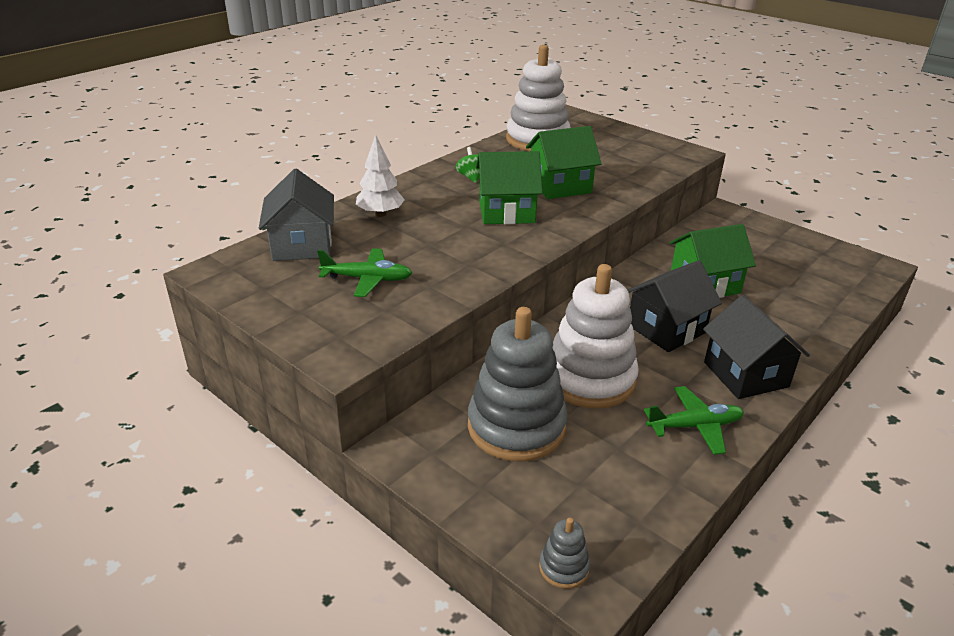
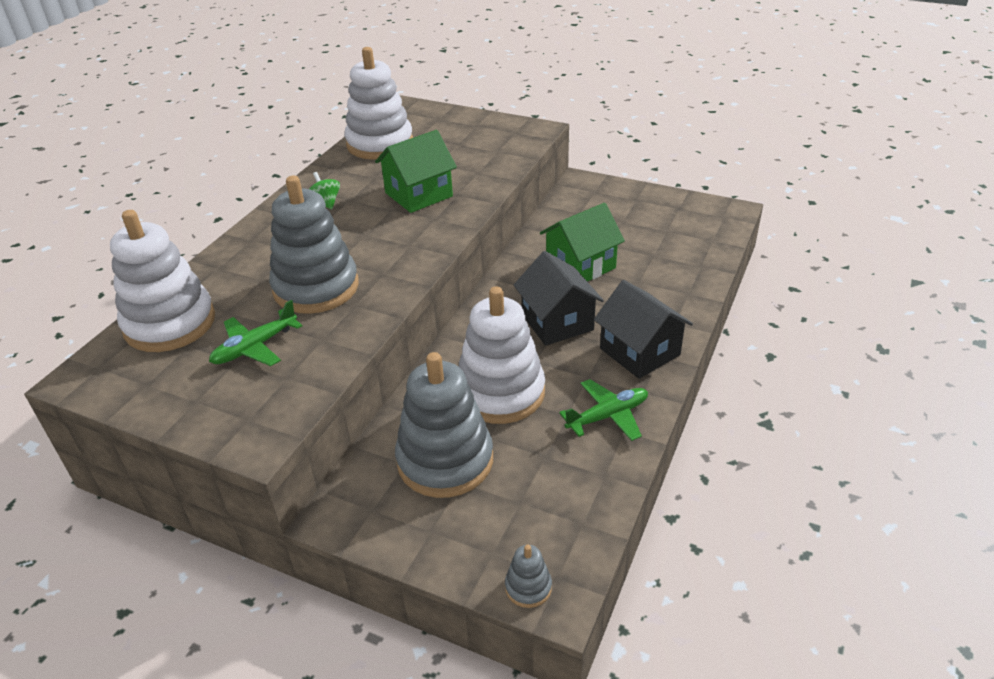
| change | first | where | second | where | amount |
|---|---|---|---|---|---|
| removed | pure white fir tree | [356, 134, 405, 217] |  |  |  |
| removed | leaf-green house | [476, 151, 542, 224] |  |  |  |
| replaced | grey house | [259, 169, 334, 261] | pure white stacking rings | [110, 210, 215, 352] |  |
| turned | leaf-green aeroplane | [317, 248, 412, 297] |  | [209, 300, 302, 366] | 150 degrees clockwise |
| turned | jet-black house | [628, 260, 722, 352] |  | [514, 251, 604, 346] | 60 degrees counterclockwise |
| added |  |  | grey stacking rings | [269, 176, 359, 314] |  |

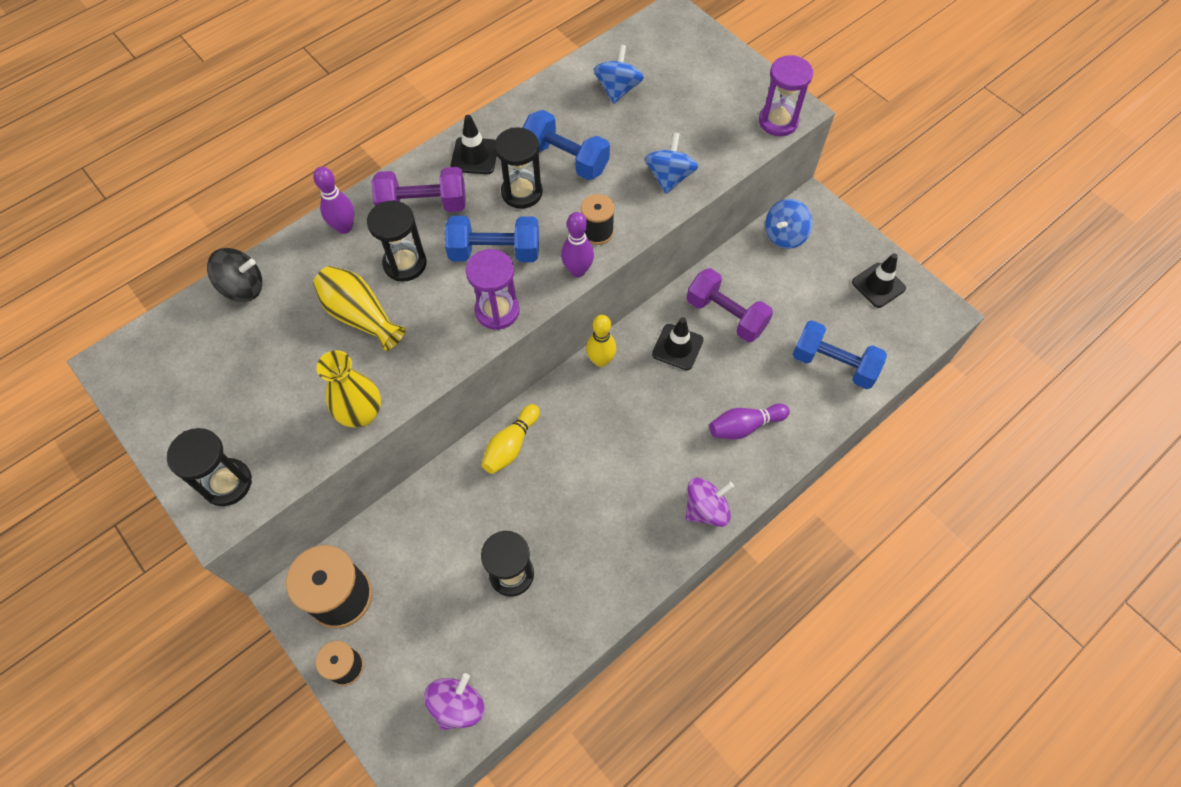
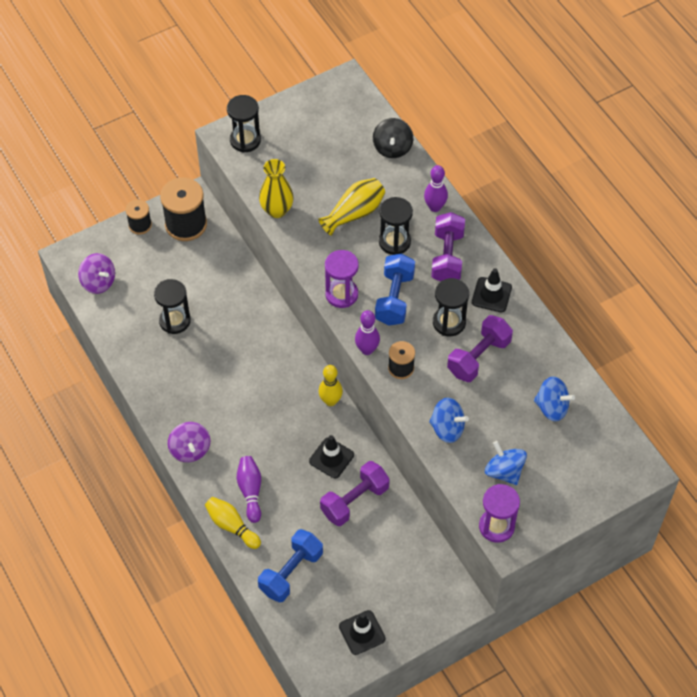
| change | first | where | second | where | amount |
|---|---|---|---|---|---|
| recoloured | cobalt hand weight | [523, 110, 610, 180] | violet hand weight | [447, 315, 513, 382] |  |
| moved | cobalt toy top | [765, 199, 813, 249] |  | [485, 441, 527, 485] |  |
| moved | yellow skittle | [481, 404, 540, 474] |  | [205, 497, 261, 549] |  |

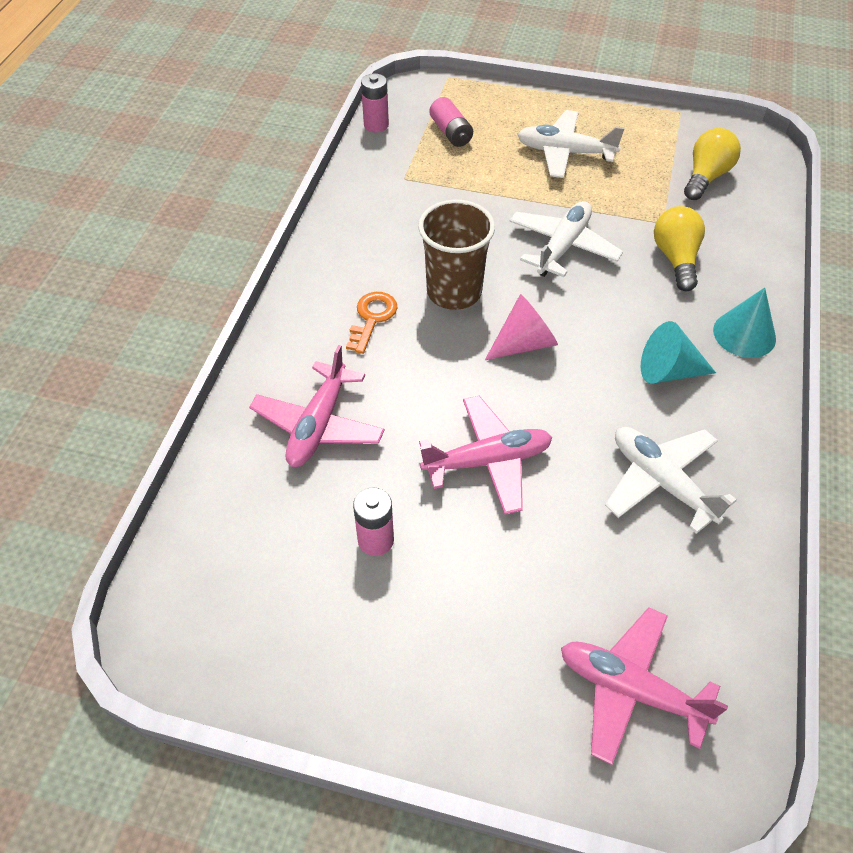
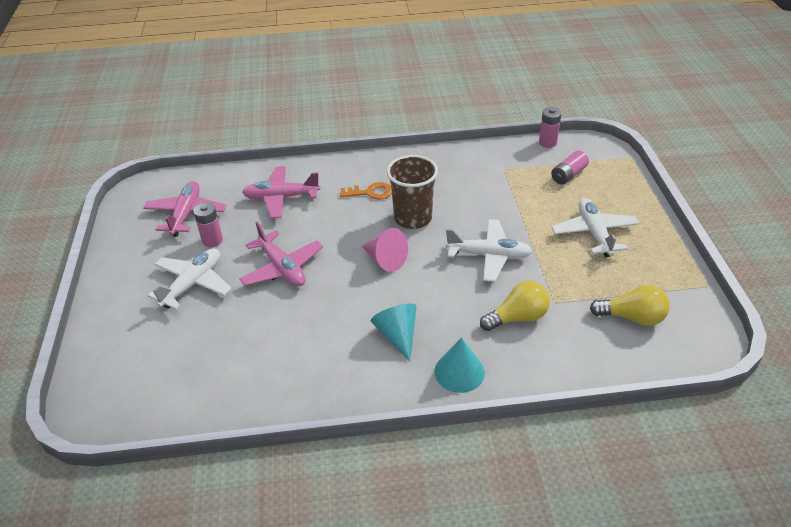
| change | first | where | second | where | amount |
|---|---|---|---|---|---|
| moved | pure white aeroplane | [605, 427, 737, 534] |  | [147, 248, 232, 309] |  |
| moved | pink aeroplane | [561, 607, 728, 765] |  | [143, 181, 226, 237] |  |

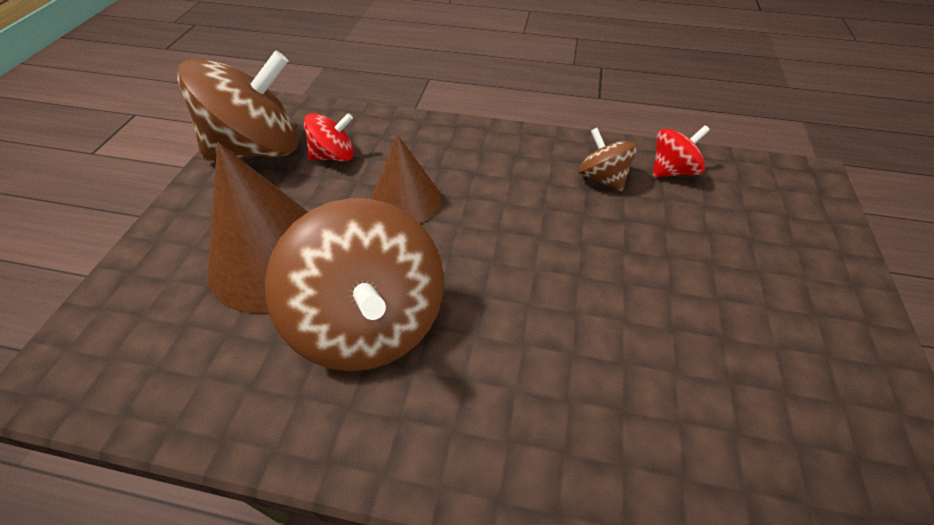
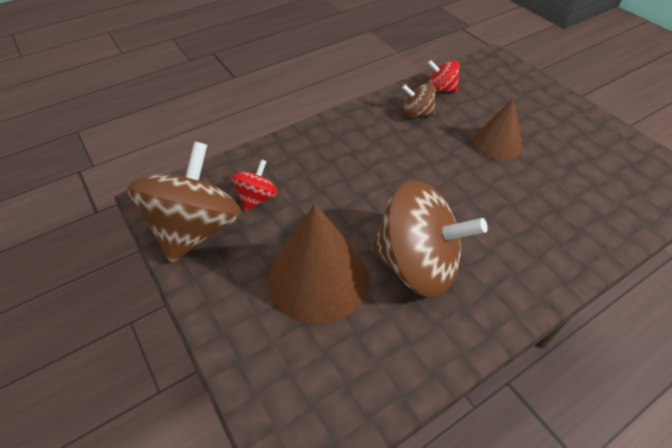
| change | first | where | second | where | amount |
|---|---|---|---|---|---|
| turned | crimson toy top | [653, 125, 710, 177] |  | [428, 60, 460, 92] | 90 degrees counterclockwise |
| moved | dark brown cone | [371, 134, 441, 223] |  | [473, 98, 523, 160] |  |

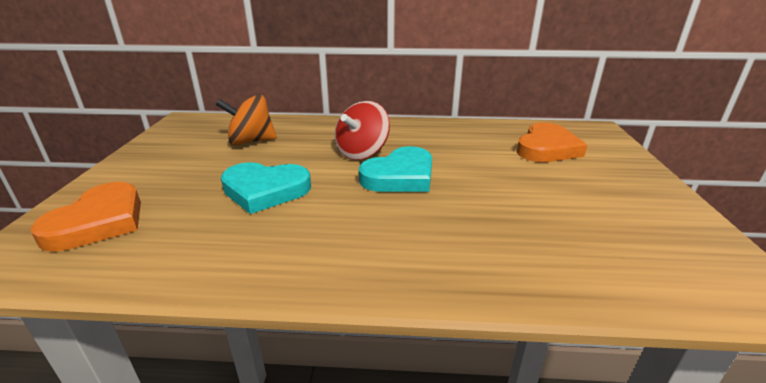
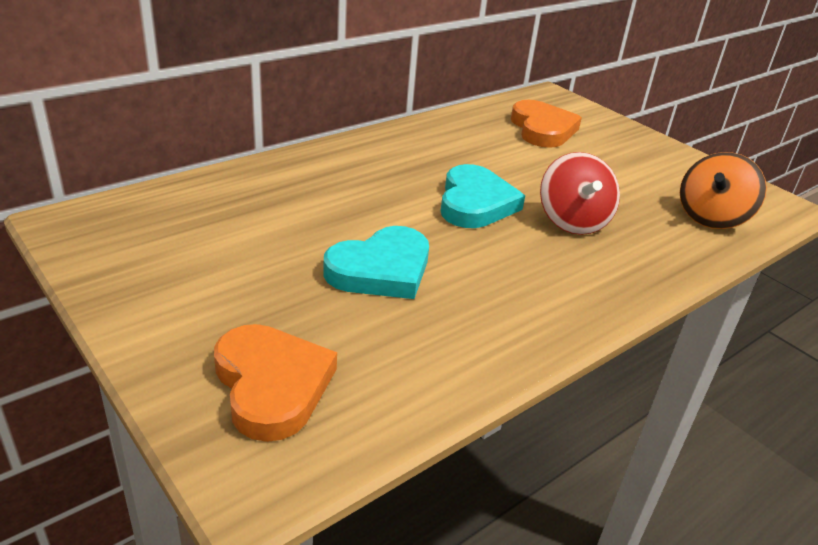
| change | first | where | second | where | amount |
|---|---|---|---|---|---|
| moved | bright orange toy top | [216, 94, 277, 146] |  | [680, 152, 767, 229] |  |
| moved | crimson toy top | [335, 101, 390, 160] |  | [540, 152, 620, 235] |  |

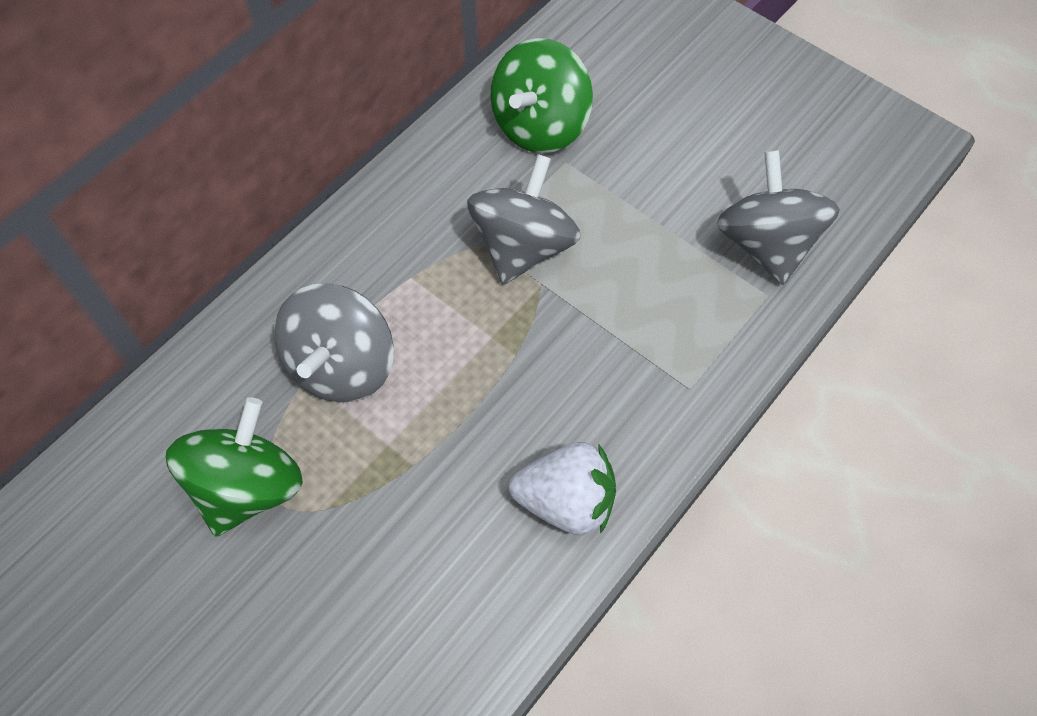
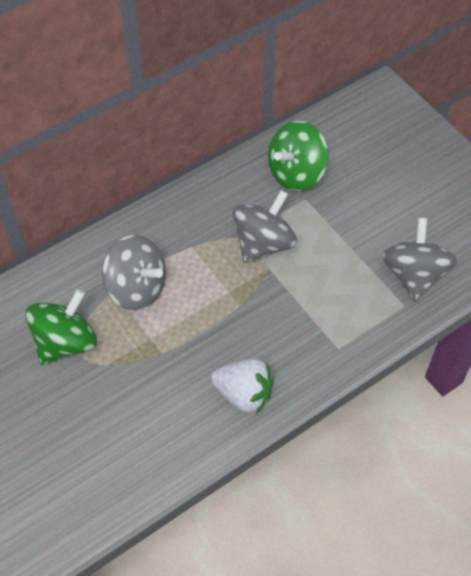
| change | first | where | second | where | amount |
|---|---|---|---|---|---|
| turned | grey toy top | [274, 283, 393, 402] |  | [102, 235, 166, 310] | 90 degrees counterclockwise |

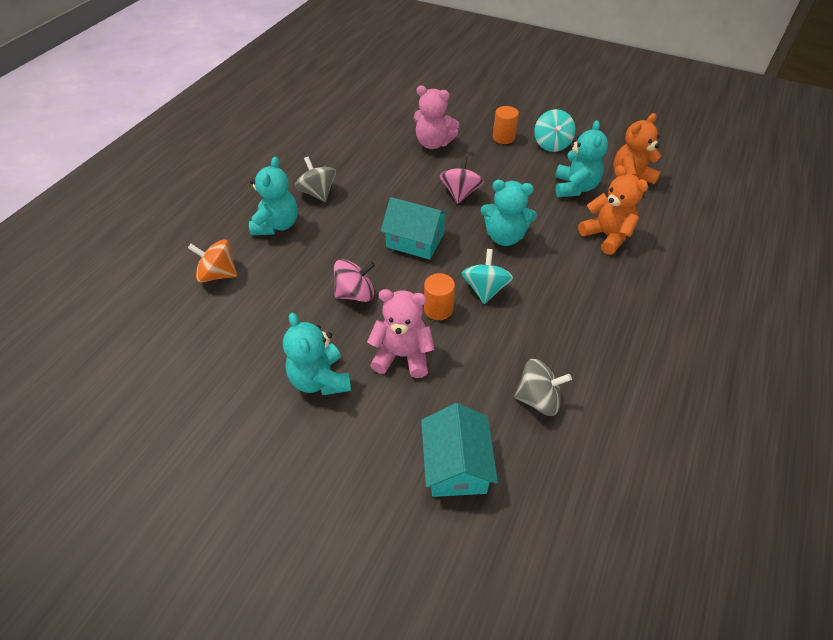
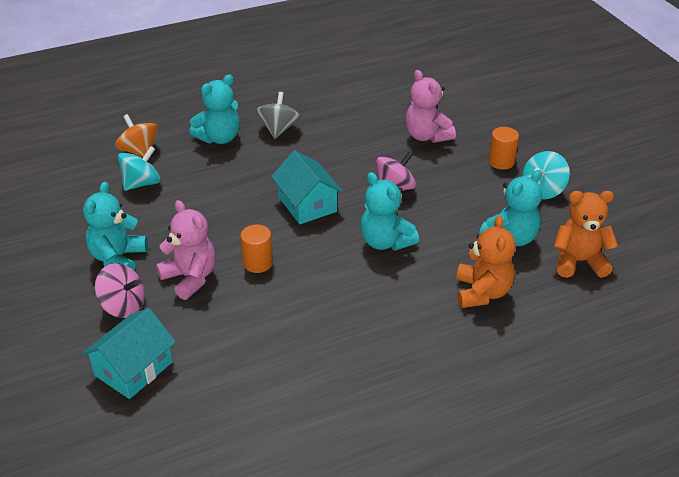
| change | first | where | second | where | amount |
|---|---|---|---|---|---|
| moved | aqua toy top | [462, 249, 513, 304] |  | [118, 146, 160, 191] |  |
| moved | pink toy top | [334, 259, 375, 302] |  | [95, 263, 145, 318] |  |
| removed | grey toy top | [514, 359, 572, 416] |  |  |  |

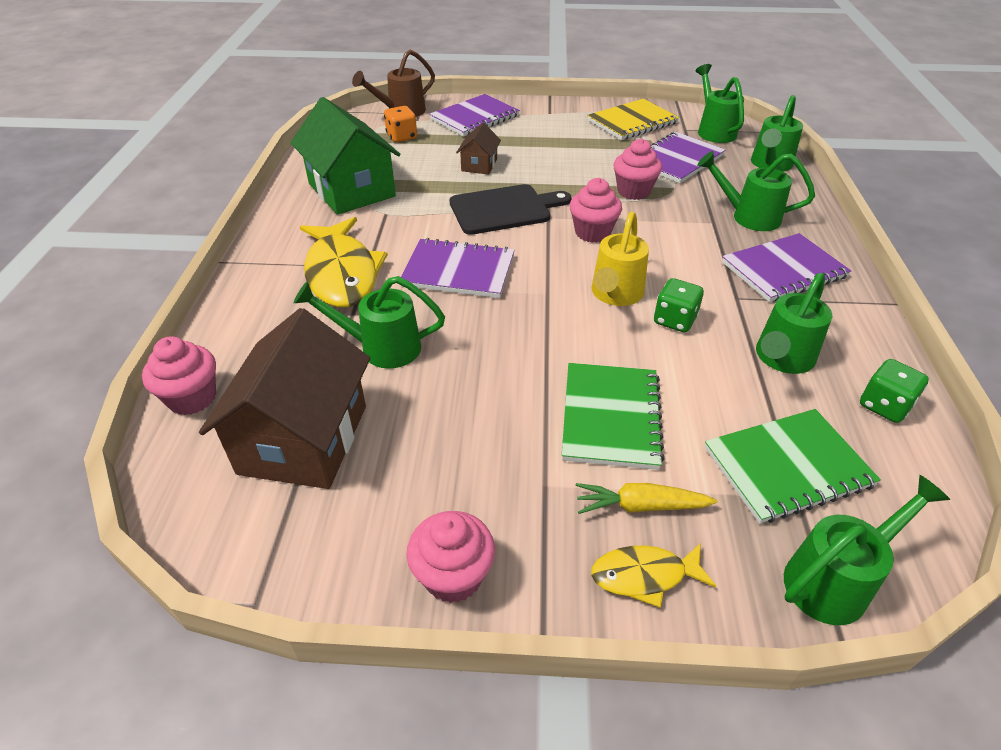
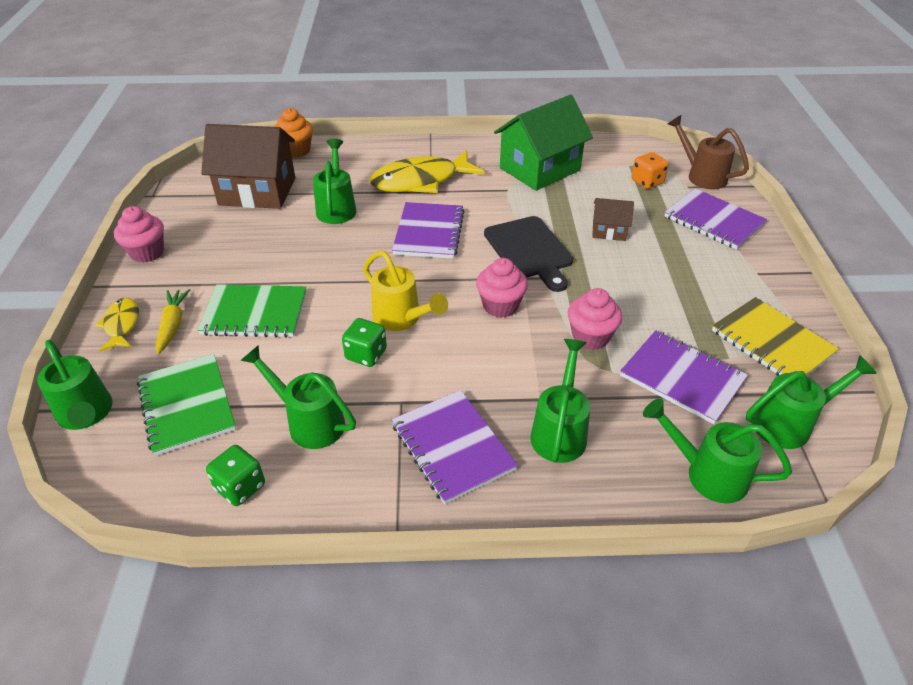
| change | first | where | second | where | amount |
|---|---|---|---|---|---|
| turned | yellow watering pot | [592, 212, 649, 306] |  | [363, 251, 448, 331] | 150 degrees counterclockwise |
| recoloured | pink fairy cake | [142, 336, 216, 415] | bright orange fairy cake | [274, 108, 313, 158] |  |

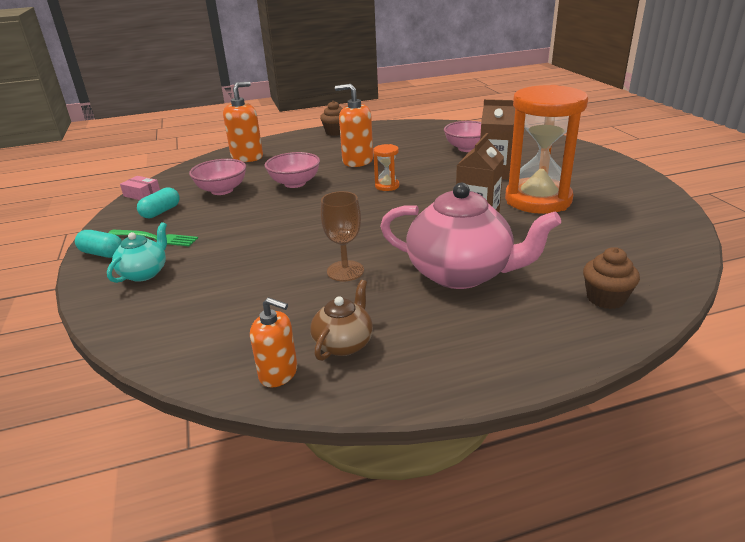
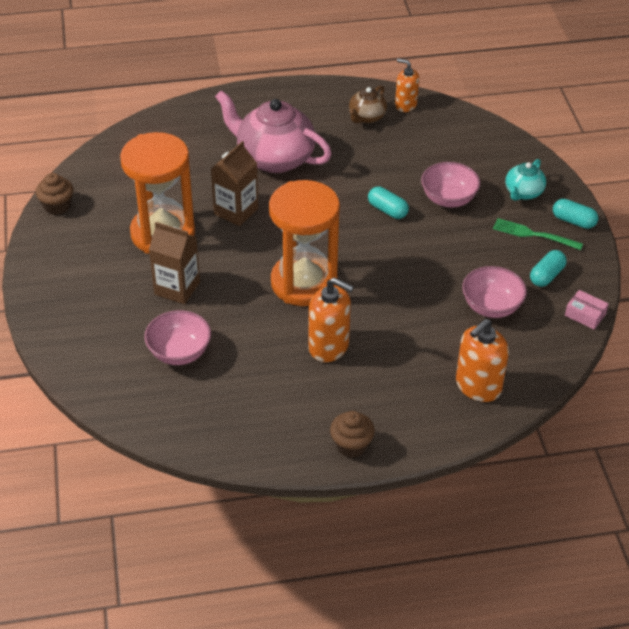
| change | first | where | second | where | amount |
|---|---|---|---|---|---|
| resized | bright orange hourglass | [373, 144, 399, 191] |  | [269, 180, 340, 306] | x2.45 |
| moved | pink bowl | [265, 152, 320, 188] |  | [421, 162, 480, 208] |  |
| removed | dark brown chalice | [320, 191, 364, 281] |  |  |  |
| moved | dark brown fairy cake | [583, 247, 640, 309] |  | [36, 173, 74, 215] |  |
| added |  |  | aqua capsule | [368, 187, 409, 219] |  |

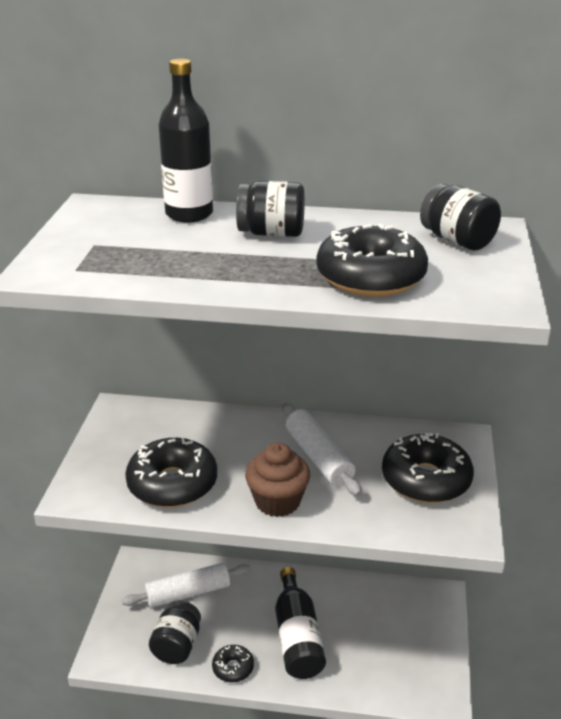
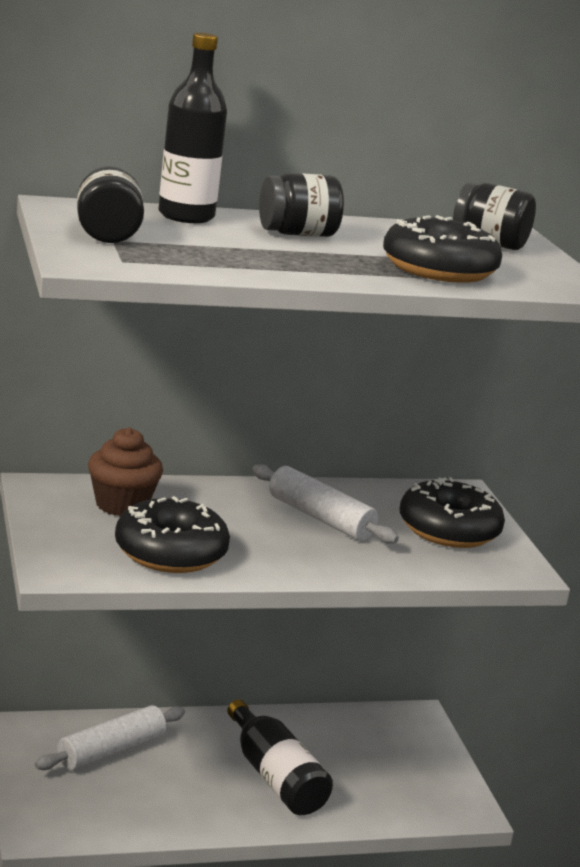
| change | first | where | second | where | amount |
|---|---|---|---|---|---|
| moved | dark brown fairy cake | [245, 443, 310, 517] |  | [88, 427, 163, 516] |  |
| moved | jet-black jar | [149, 600, 201, 664] |  | [77, 166, 144, 243] |  |
| removed | jet-black glazed donut | [212, 645, 254, 682] |  |  |  |

